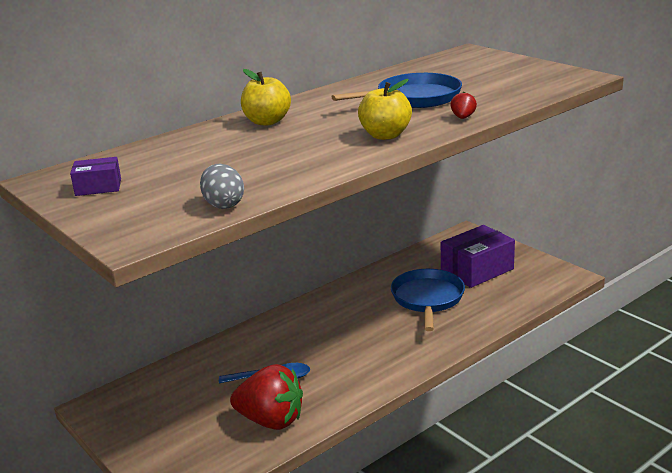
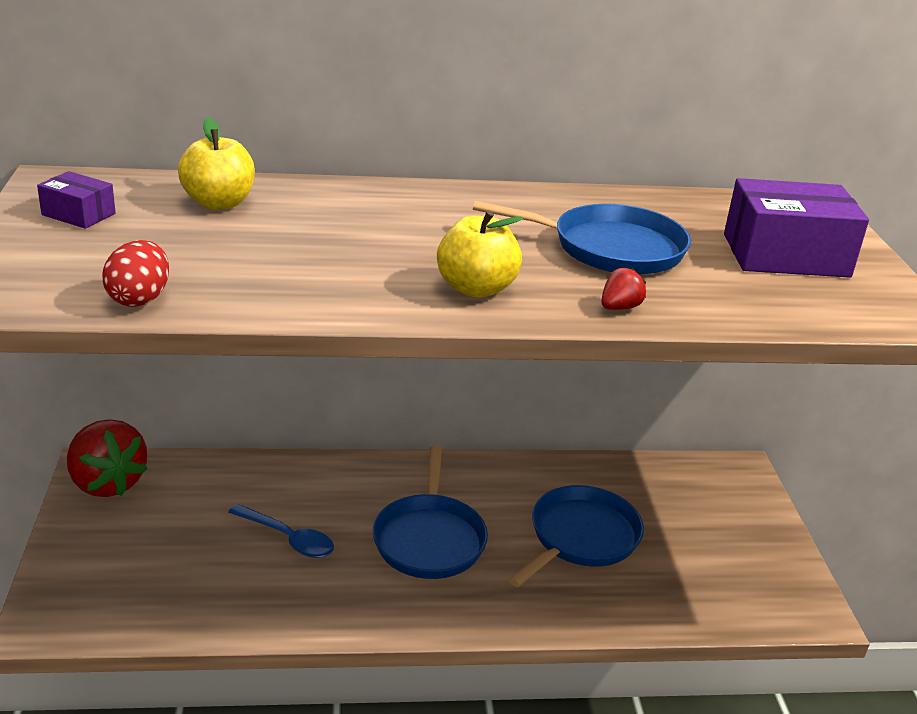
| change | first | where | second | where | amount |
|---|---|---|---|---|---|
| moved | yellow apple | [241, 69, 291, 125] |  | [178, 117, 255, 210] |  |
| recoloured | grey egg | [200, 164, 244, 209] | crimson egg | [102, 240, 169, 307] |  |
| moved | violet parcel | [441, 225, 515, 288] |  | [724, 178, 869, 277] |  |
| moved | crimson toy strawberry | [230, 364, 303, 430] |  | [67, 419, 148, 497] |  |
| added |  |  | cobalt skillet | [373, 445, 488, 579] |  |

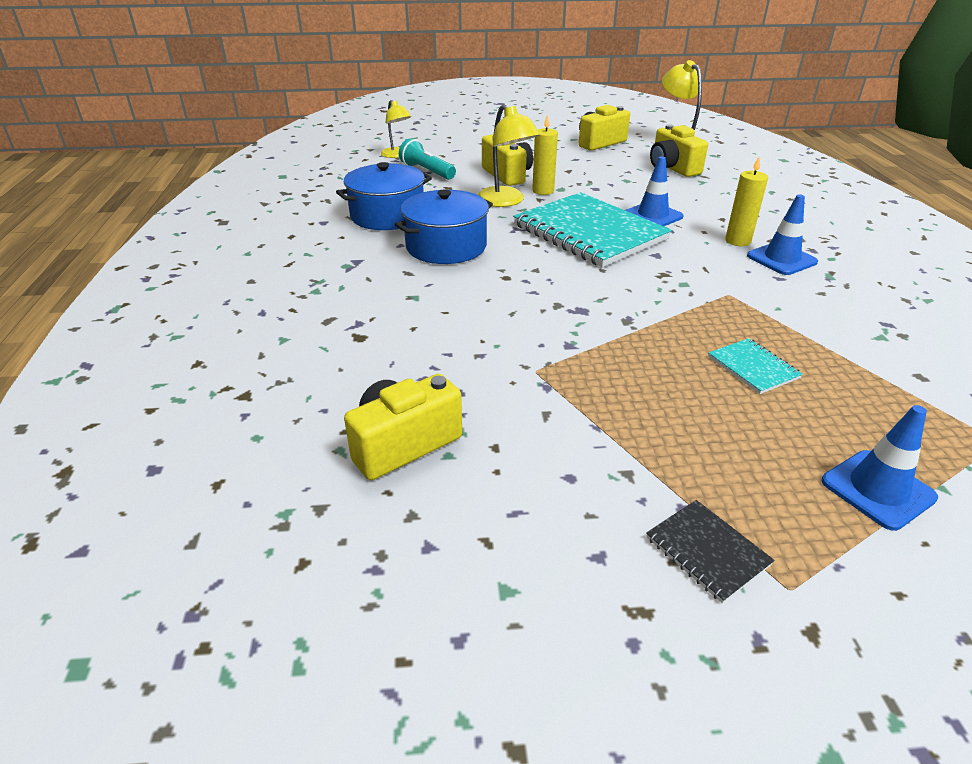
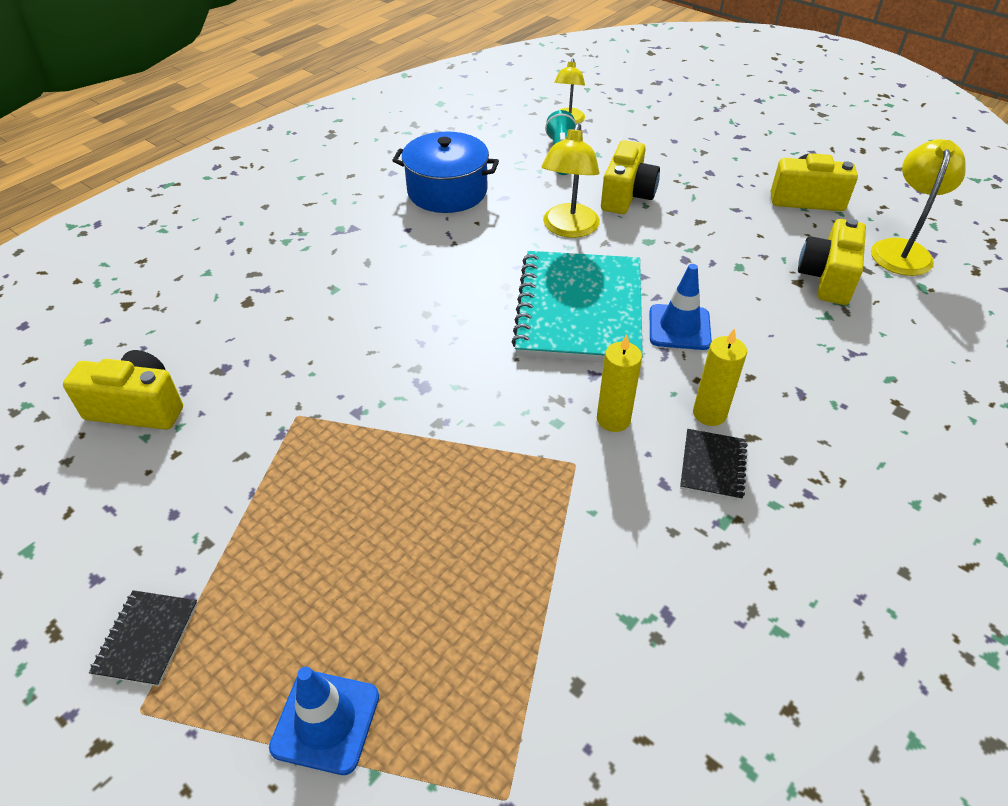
| change | first | where | second | where | amount |
|---|---|---|---|---|---|
| moved | yellow pillar candle | [532, 115, 558, 195] |  | [597, 334, 642, 432] |  |
| removed | cobalt cooking pot | [395, 190, 493, 264] |  |  |  |
| replaced | cobalt road cone | [747, 194, 818, 275] | jet-black notepad | [680, 429, 748, 501] |  |
| removed | aqua notepad | [708, 338, 803, 394] |  |  |  |

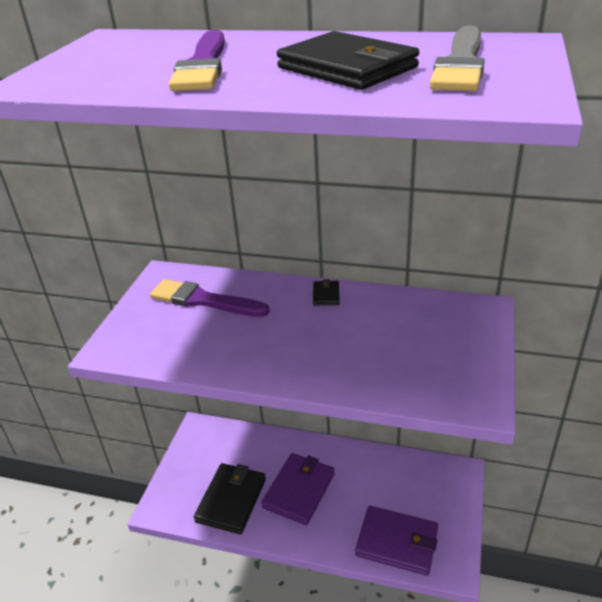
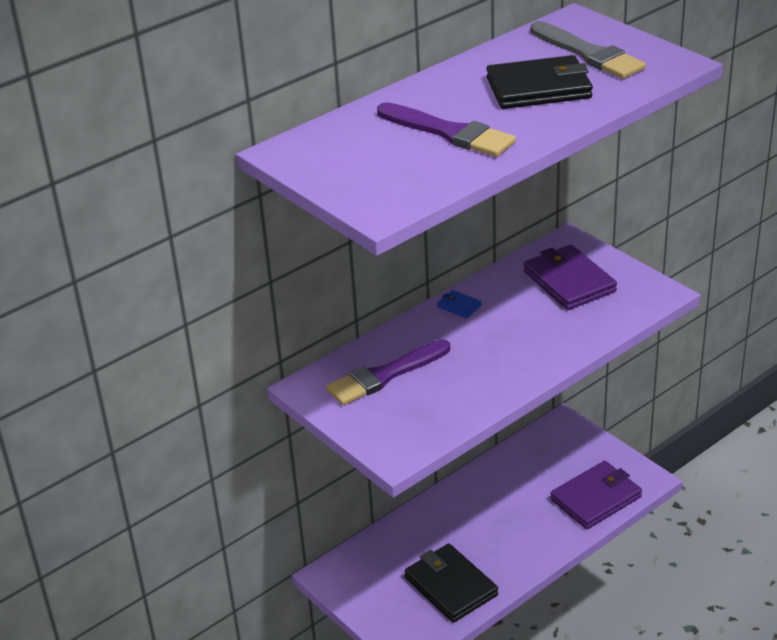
| change | first | where | second | where | amount |
|---|---|---|---|---|---|
| recoloured | jet-black billfold | [313, 279, 340, 306] | cobalt billfold | [437, 290, 482, 318] |  |
| moved | violet billfold | [261, 453, 335, 525] |  | [523, 245, 617, 310] |  |

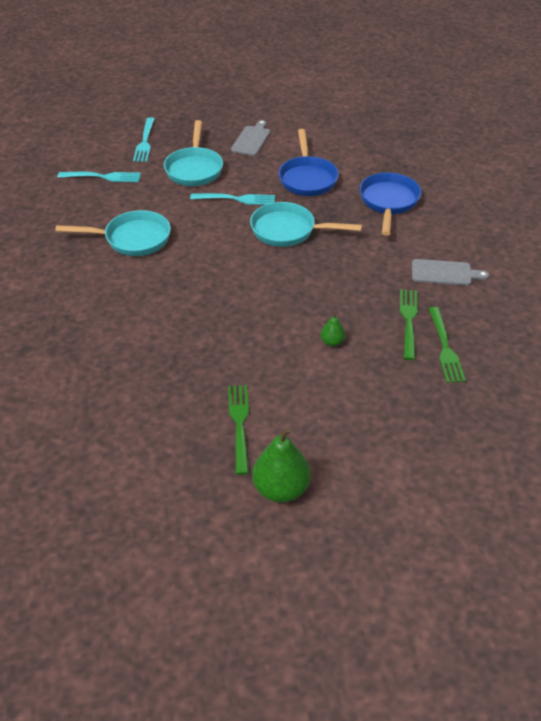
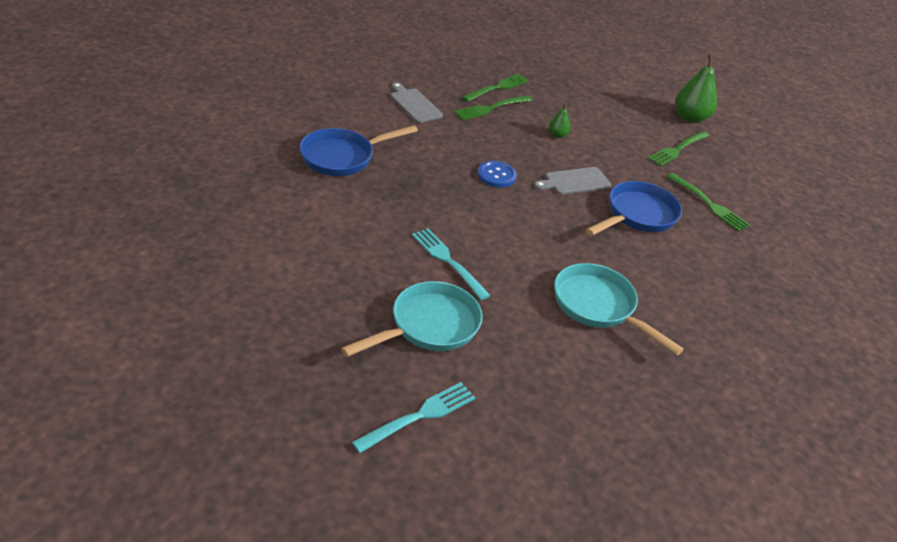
| change | first | where | second | where | amount |
|---|---|---|---|---|---|
| moved | grey chopping board | [231, 120, 270, 156] |  | [534, 167, 611, 195] |  |
| moved | cobalt skillet | [278, 129, 339, 196] |  | [586, 181, 682, 236] |  |
| removed | aqua dinner fork | [58, 172, 141, 182] |  |  |  |
| removed | aqua skillet | [250, 202, 362, 247] |  |  |  |
| added |  |  | cobalt shirt button | [477, 161, 517, 188] |  |
| added |  |  | leaf-green dinner fork | [667, 173, 750, 231] |  |

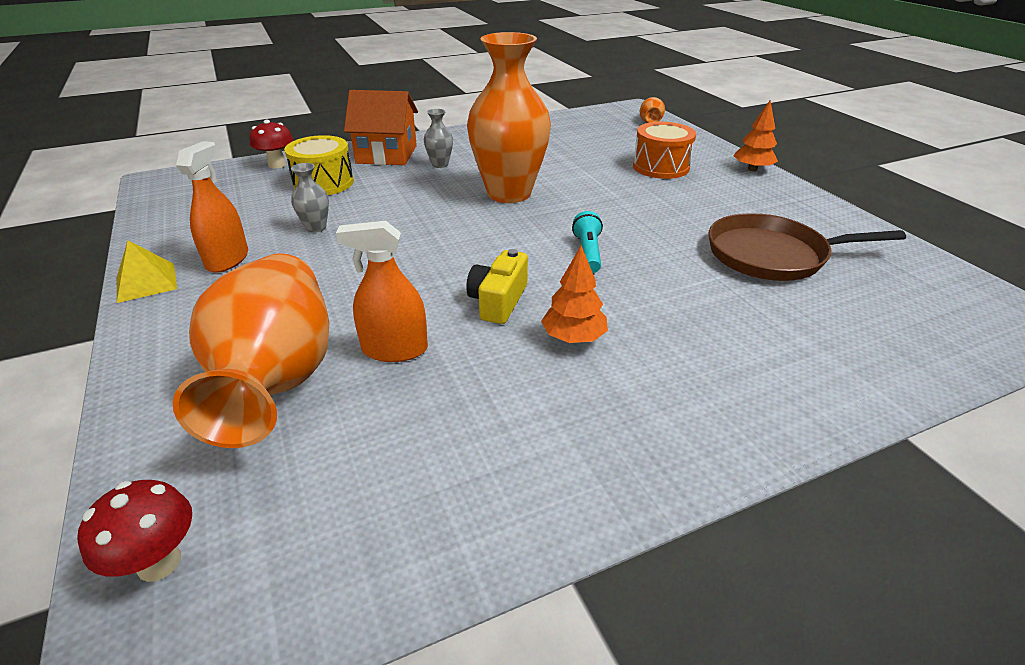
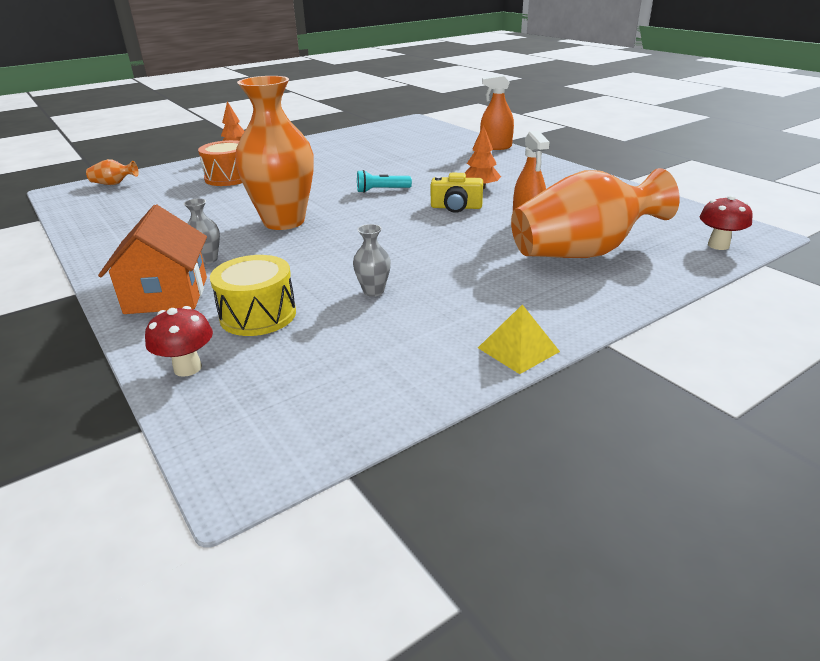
| change | first | where | second | where | amount |
|---|---|---|---|---|---|
| moved | bright orange sprayer | [176, 141, 248, 273] |  | [480, 75, 514, 150] |  |
| removed | dark brown skillet | [709, 213, 906, 281] |  |  |  |

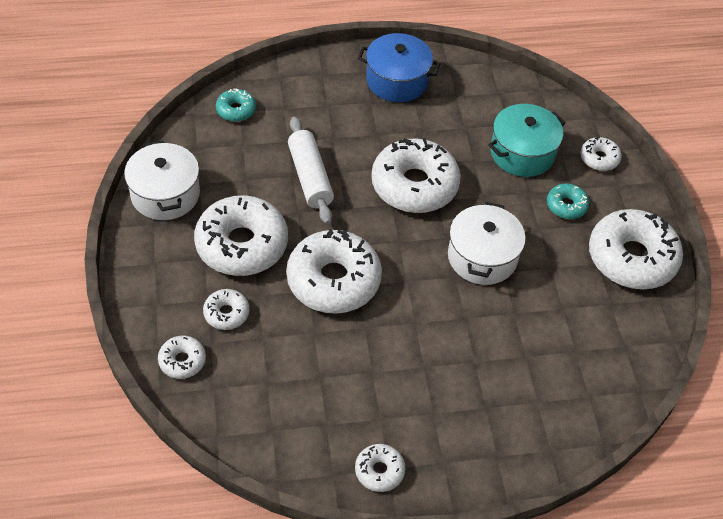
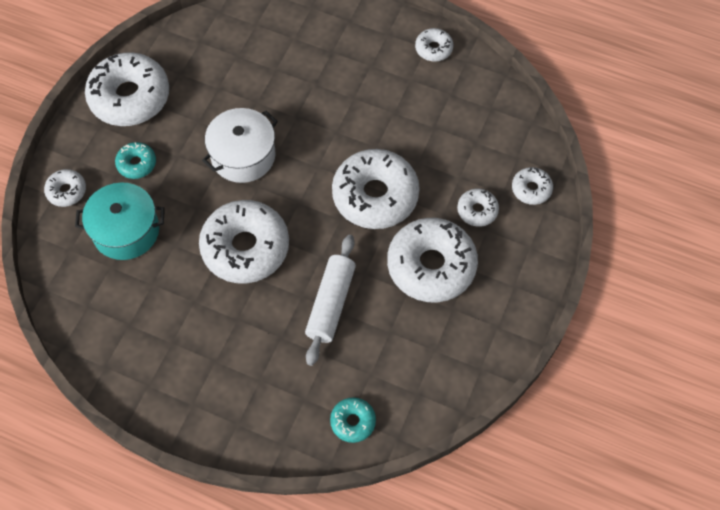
| change | first | where | second | where | amount |
|---|---|---|---|---|---|
| removed | cobalt cooking pot | [358, 33, 441, 102] |  |  |  |
| removed | pure white cooking pot | [124, 140, 200, 220] |  |  |  |

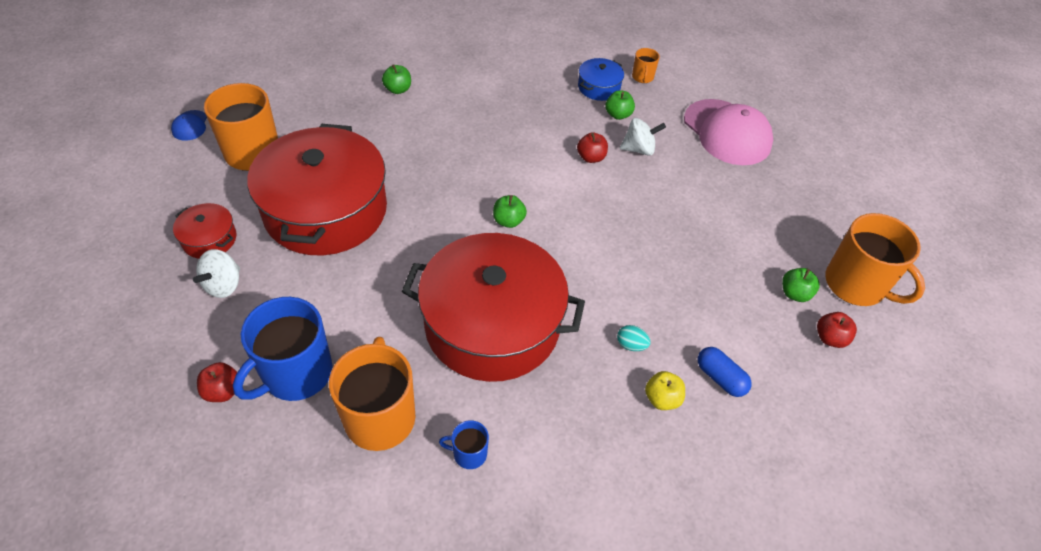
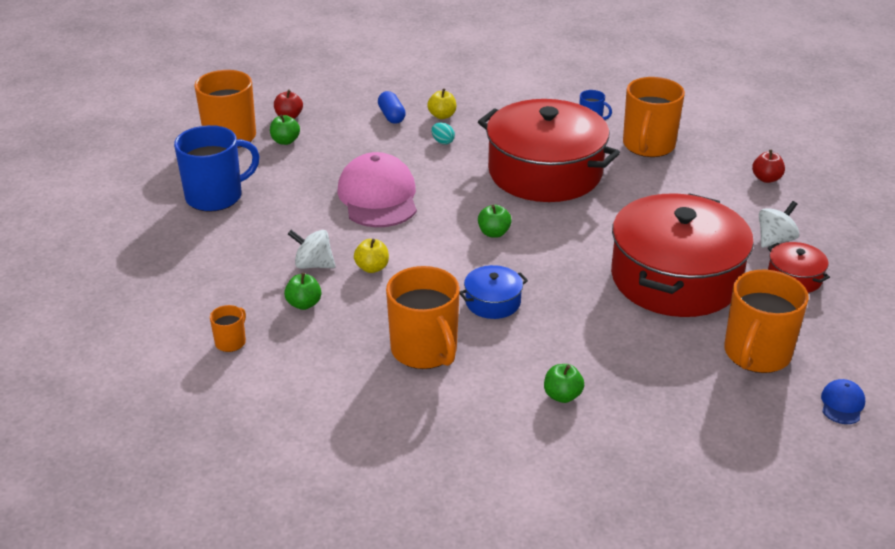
| change | first | where | second | where | amount |
|---|---|---|---|---|---|
| moved | cobalt cooking pot | [578, 58, 624, 101] |  | [459, 265, 528, 319] |  |
| moved | pink baseball cap | [684, 99, 773, 165] |  | [337, 152, 417, 227] |  |
| recoloured | crimson apple | [577, 132, 608, 163] | yellow apple | [354, 239, 389, 273] |  |
| moved | cobalt coffee mug | [233, 297, 333, 401] |  | [174, 125, 260, 212] |  |
| added |  |  | bright orange coffee mug | [386, 266, 460, 369] |  |

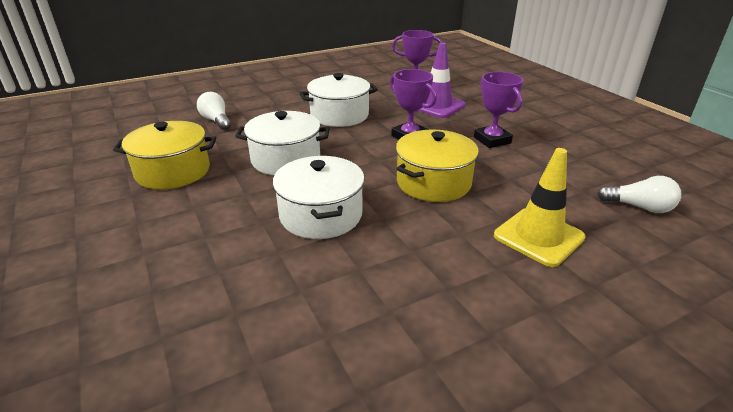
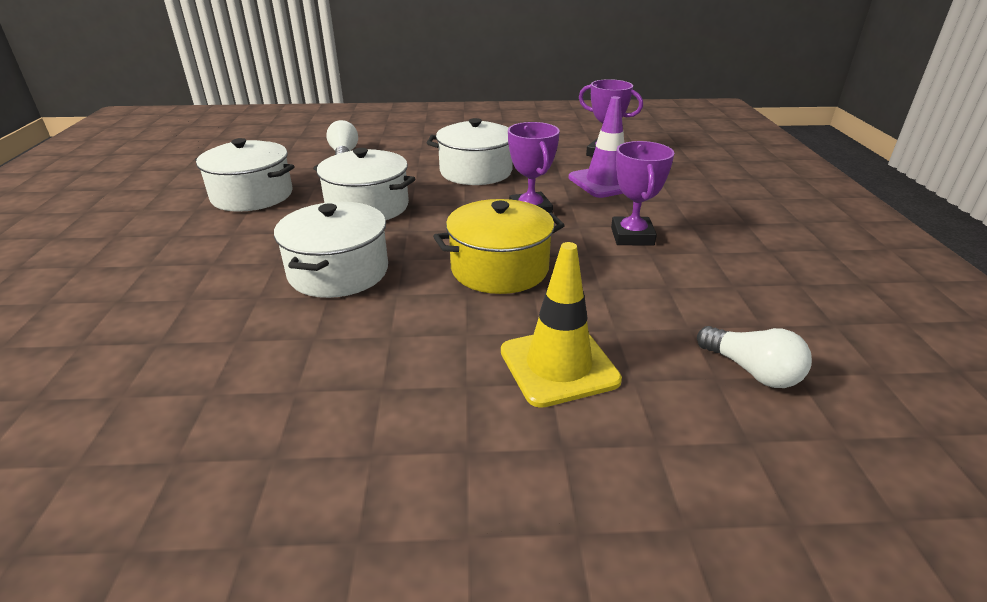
| change | first | where | second | where | amount |
|---|---|---|---|---|---|
| recoloured | yellow cooking pot | [113, 121, 216, 190] | pure white cooking pot | [195, 138, 295, 212] |  |

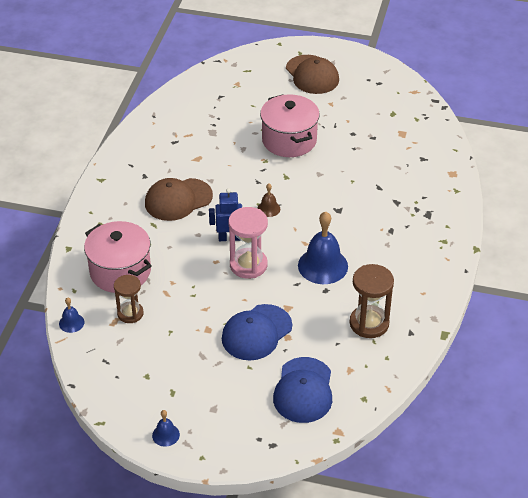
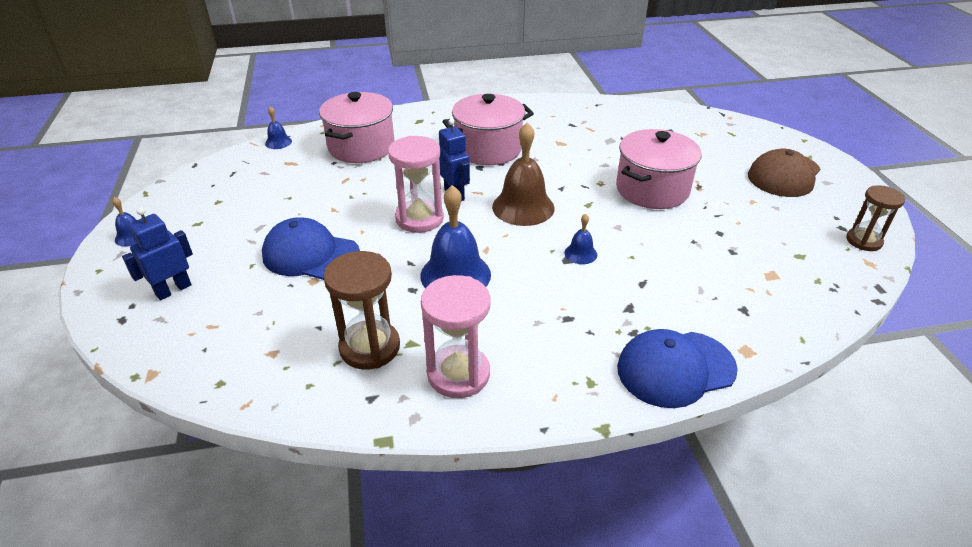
| change | first | where | second | where | amount |
|---|---|---|---|---|---|
| replaced | dark brown baseball cap | [145, 178, 213, 221] | pink cooking pot | [442, 94, 534, 165] |  |
| resized | dark brown school bell | [257, 184, 280, 217] |  | [492, 123, 555, 226] | x2.07 |
| moved | dark brown hourglass | [114, 275, 144, 323] |  | [846, 185, 905, 251] |  |
| moved | cobalt baseball cap | [273, 357, 332, 423] |  | [617, 329, 738, 408] |  |
| added |  |  | cobalt robot figure | [122, 207, 193, 300] |  |
| added |  |  | cobalt school bell | [564, 214, 597, 264] |  |
| added |  |  | pink hourglass | [421, 275, 490, 398] |  |

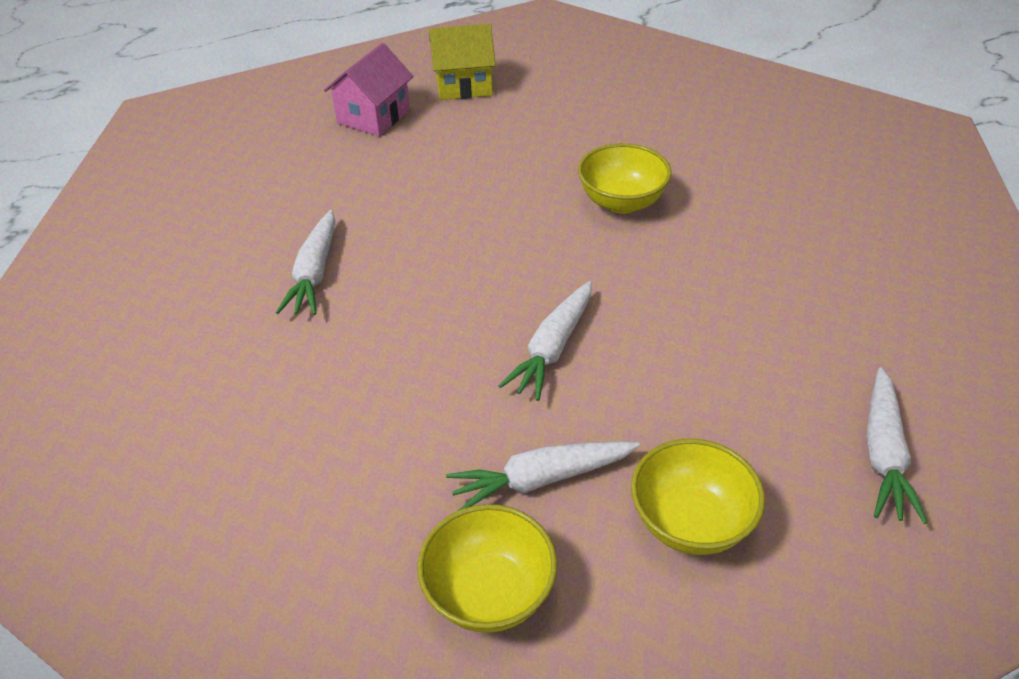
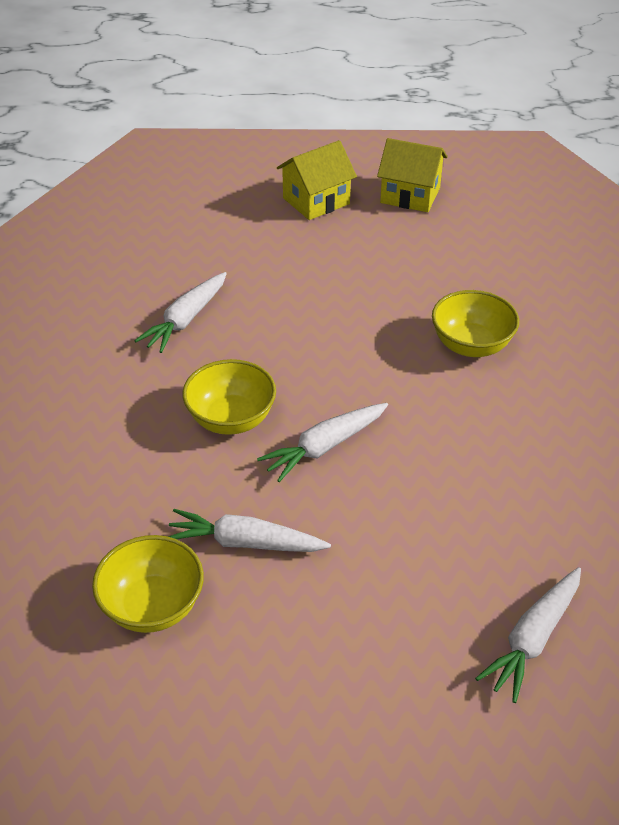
| change | first | where | second | where | amount |
|---|---|---|---|---|---|
| recoloured | pink house | [324, 43, 414, 136] | yellow house | [277, 140, 357, 220] |  |
| moved | yellow bowl | [631, 439, 765, 555] |  | [182, 359, 276, 435] |  |

